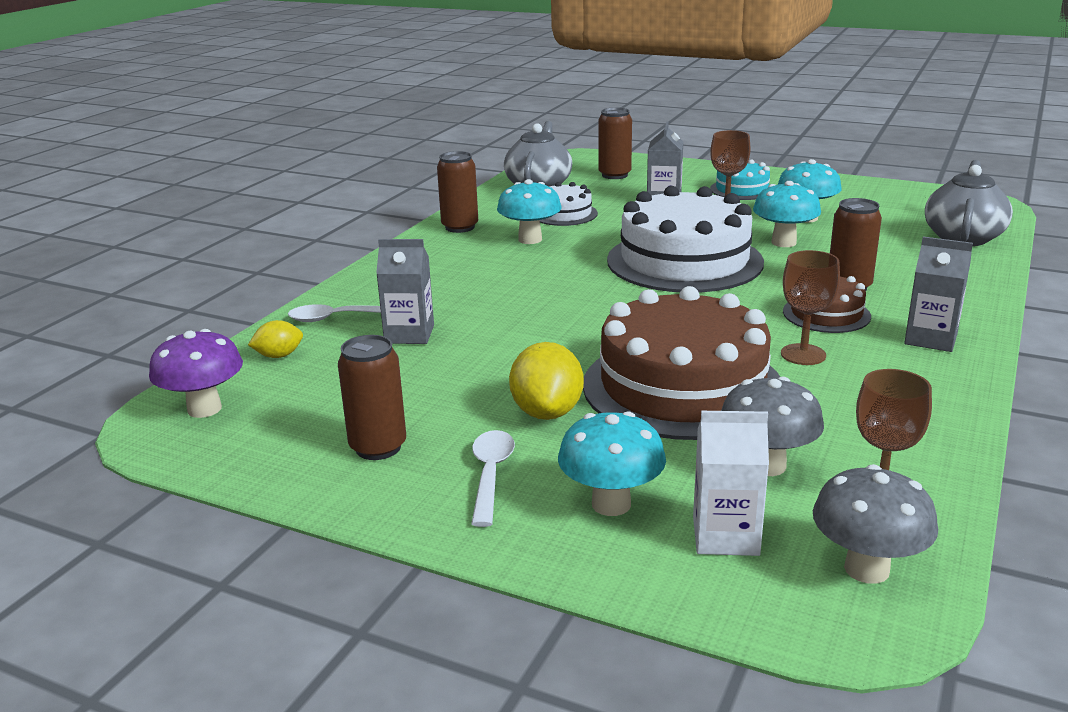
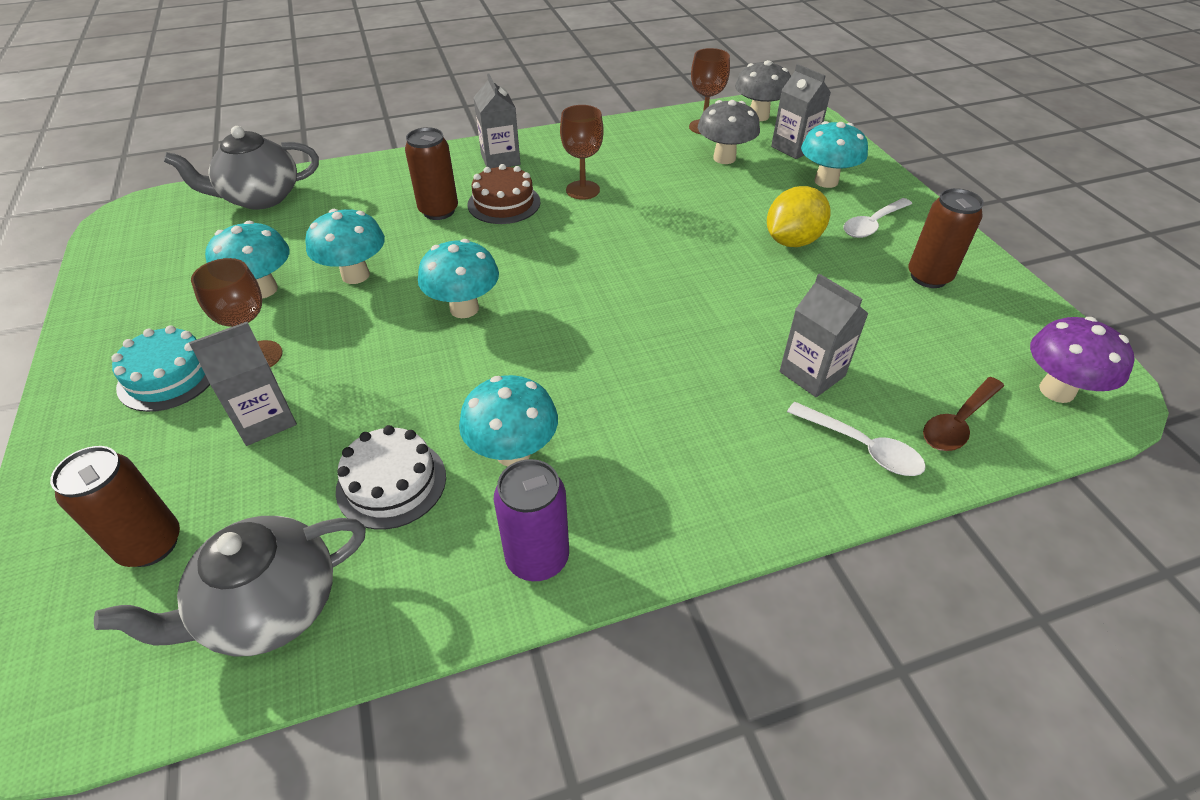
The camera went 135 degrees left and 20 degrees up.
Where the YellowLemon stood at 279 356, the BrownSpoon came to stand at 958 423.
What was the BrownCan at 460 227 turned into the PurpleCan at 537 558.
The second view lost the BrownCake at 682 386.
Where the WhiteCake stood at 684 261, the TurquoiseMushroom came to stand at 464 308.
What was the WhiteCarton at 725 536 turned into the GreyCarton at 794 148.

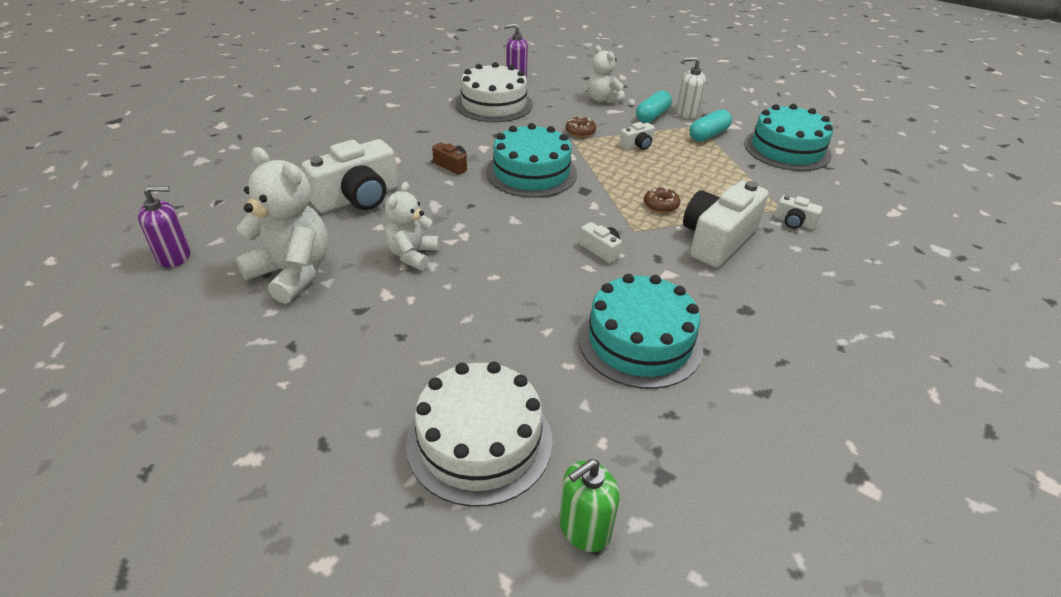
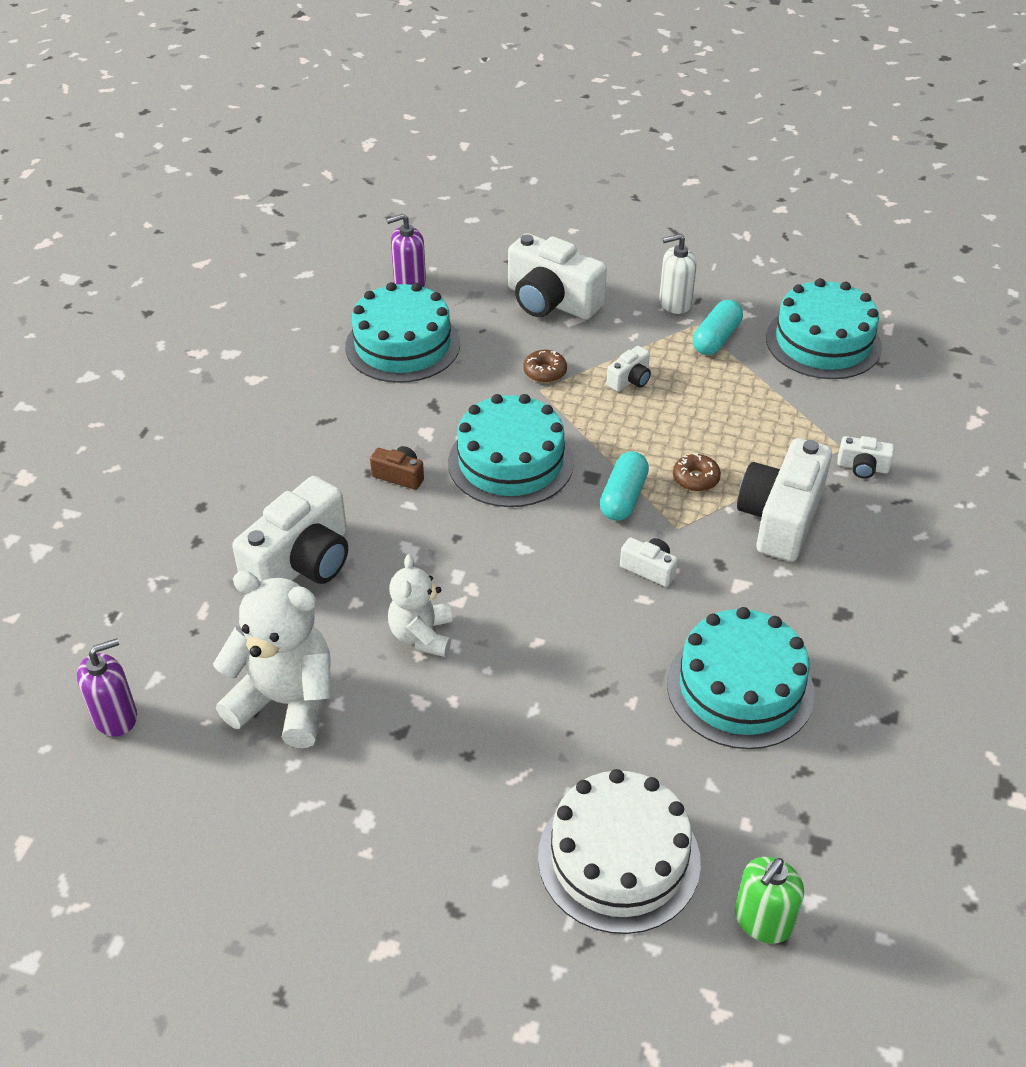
The camera went 15 degrees left and 5 degrees up.
What was the WhiteCake at 494 104 turned into the TurquoiseCake at 402 345.
Where the WhiteTeddyBear stood at 602 99, the WhiteCamera came to stand at 551 301.
The TurquoiseCapsule ended up elsewhere, having gone from 652 116 to 623 497.

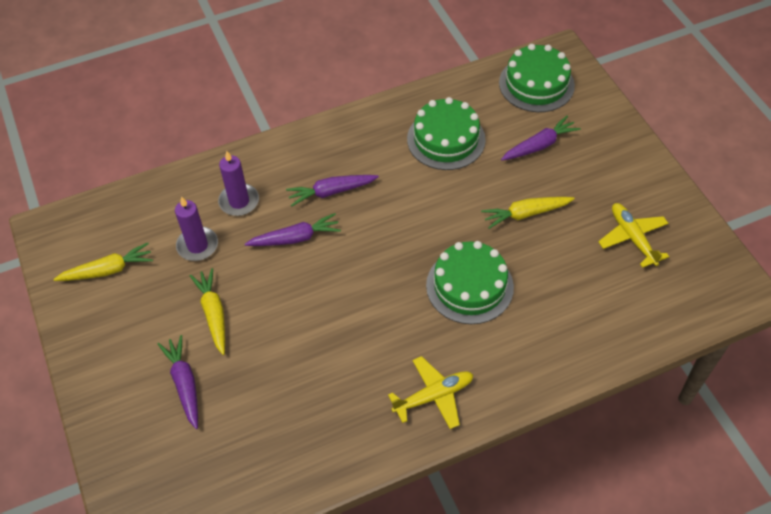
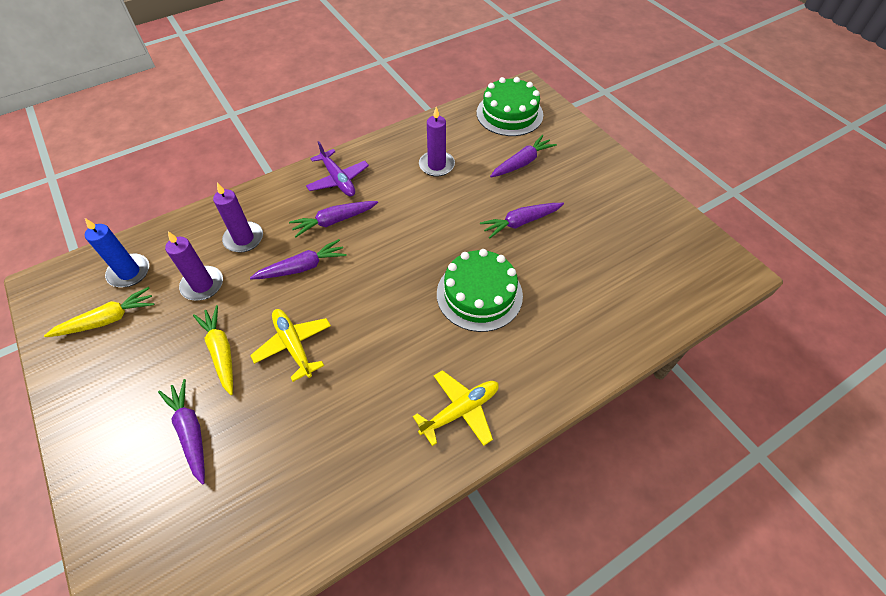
The camera went 10 degrees left and 0 degrees up.
Where the GreenCake stood at 446 139, the PurpleCandle came to stand at 436 165.
What was the YellowCarrot at 525 214 turned into the PurpleCarrot at 520 222.
The YellowPlane ended up elsewhere, having gone from 632 238 to 294 345.
The second view gained the BlueCandle at 129 272.
The second view gained the PurplePlane at 338 180.

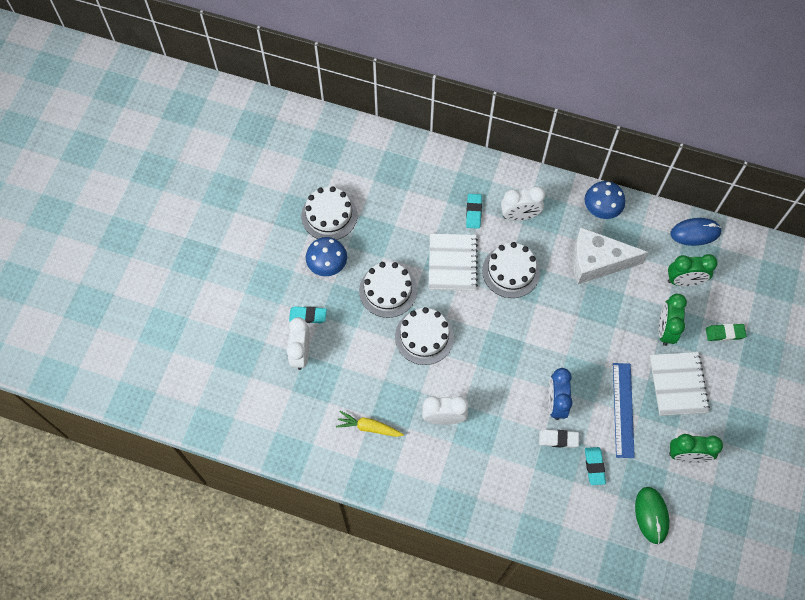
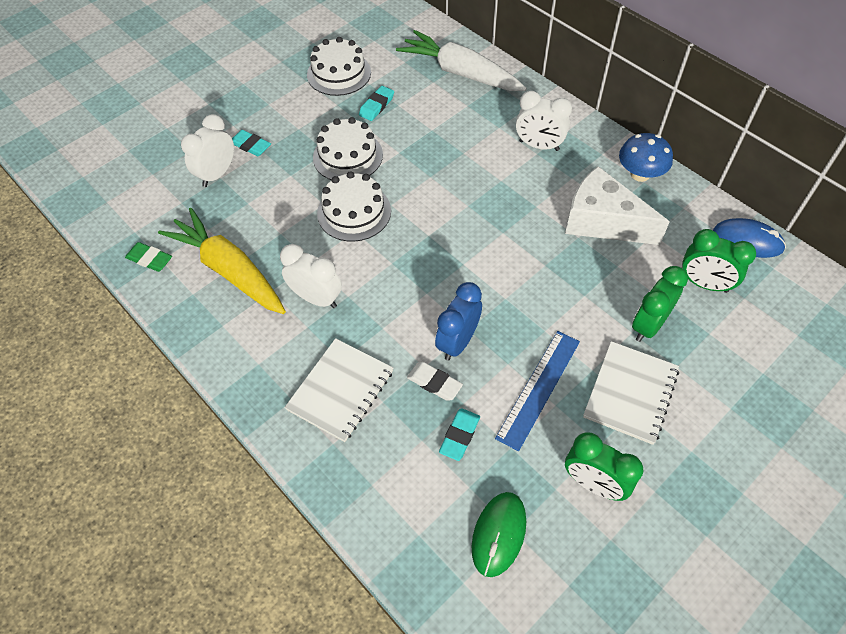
The camera went 30 degrees right and 10 degrees down.
The second view lost the BlueMushroom at 327 264.
The size of the YellowCarrot at 369 427 changed by a factor of 1.95.
The WhiteNotebook ended up elsewhere, having gone from 452 263 to 340 390.
The TurquoiseEraser ended up elsewhere, having gone from 473 212 to 376 106.
The second view lost the WhiteCake at 511 271.
The GreenEraser ended up elsewhere, having gone from 724 333 to 149 259.
The second view gained the WhiteCarrot at 461 73.

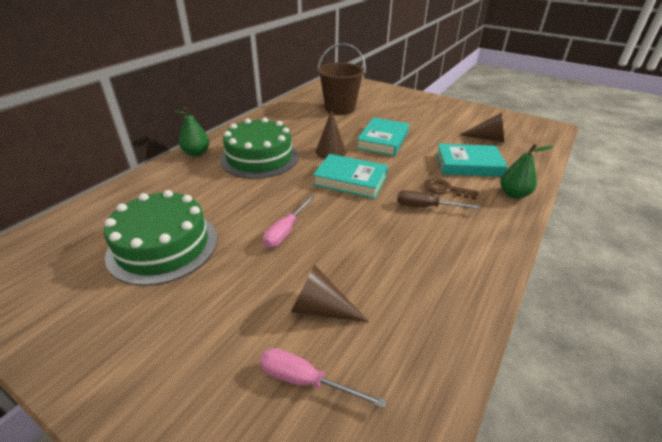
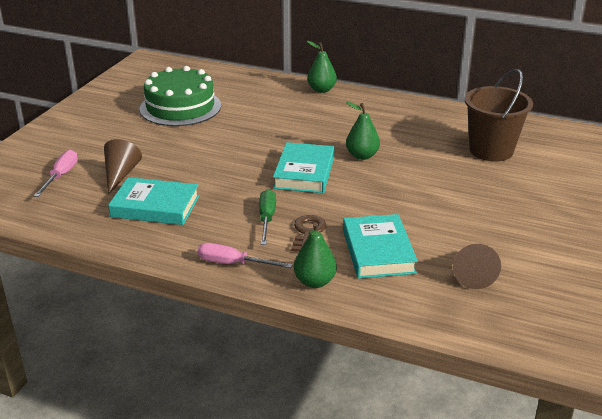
The camera went 80 degrees right and 5 degrees down.
The second view lost the GreenCake at 259 157.
The PinkScrewdriver ended up elsewhere, having gone from 286 231 to 233 263.
Where the BrownCone stood at 330 151, the GreenPear came to stand at 362 156.
The TurquoiseBook ended up elsewhere, having gone from 383 140 to 155 206.
What was the BrownScrewdriver at 426 207 turned into the GreenScrewdriver at 267 219.

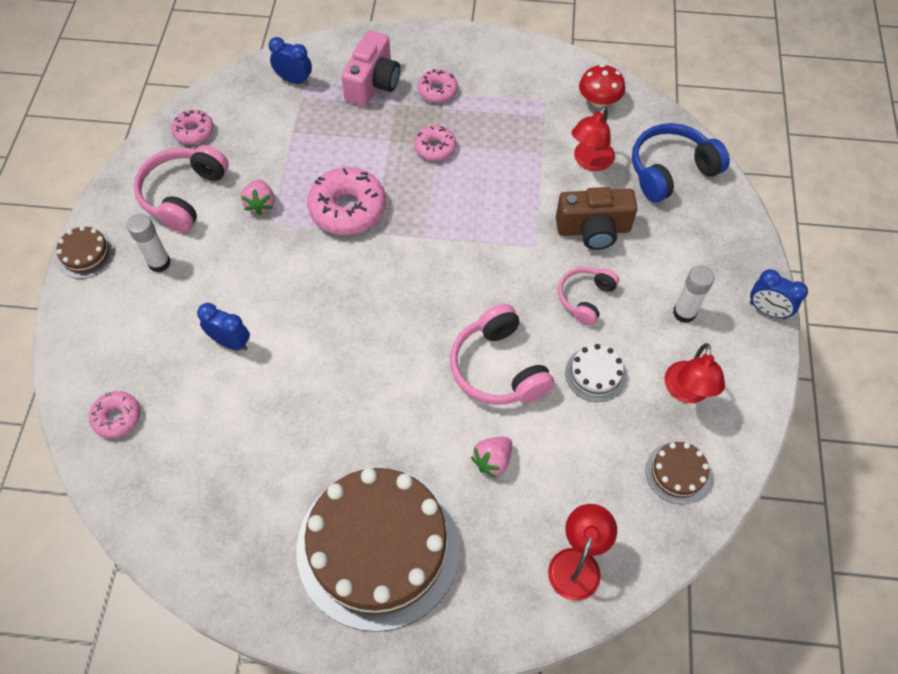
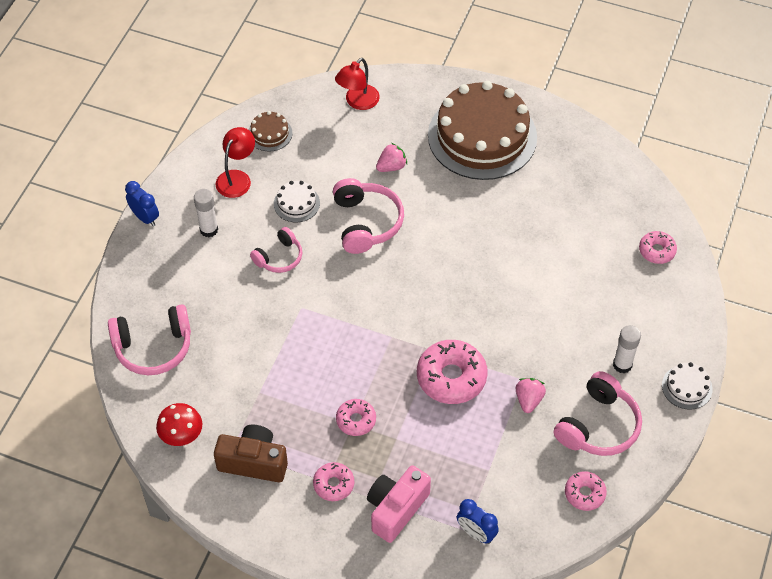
The camera went 165 degrees left and 5 degrees down.
What was the BrownCake at 86 254 turned into the WhiteCake at 687 387.
The second view lost the BlueClock at 231 342.
The BrownCamera ended up elsewhere, having gone from 593 230 to 253 462.
The second view lost the RedLamp at 589 161.
What was the BlueHeadphones at 671 170 turned into the PinkHeadphones at 153 347.

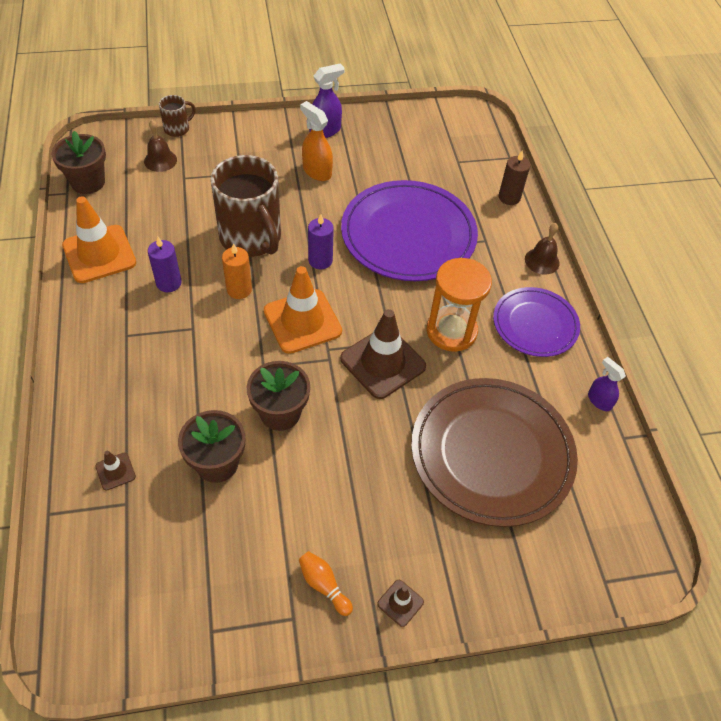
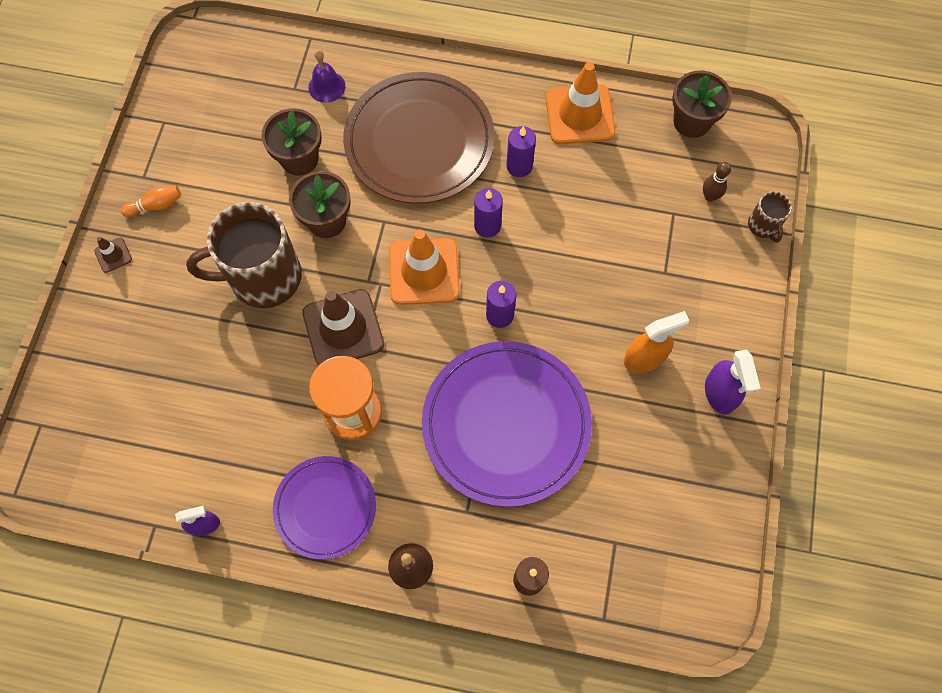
The camera went 115 degrees right and 15 degrees up.
Where the BrownTrafficCone stood at 115 471, the PurpleBell came to stand at 326 86.
Where the BrownBell stood at 160 160, the BrownBowlingPin came to stand at 710 196.
The BrownMug ended up elsewhere, having gone from 251 238 to 263 277.
What was the OrangeCandle at 239 289 turned into the PurpleCandle at 487 226.
The BrownPlate ended up elsewhere, having gone from 492 453 to 419 141.

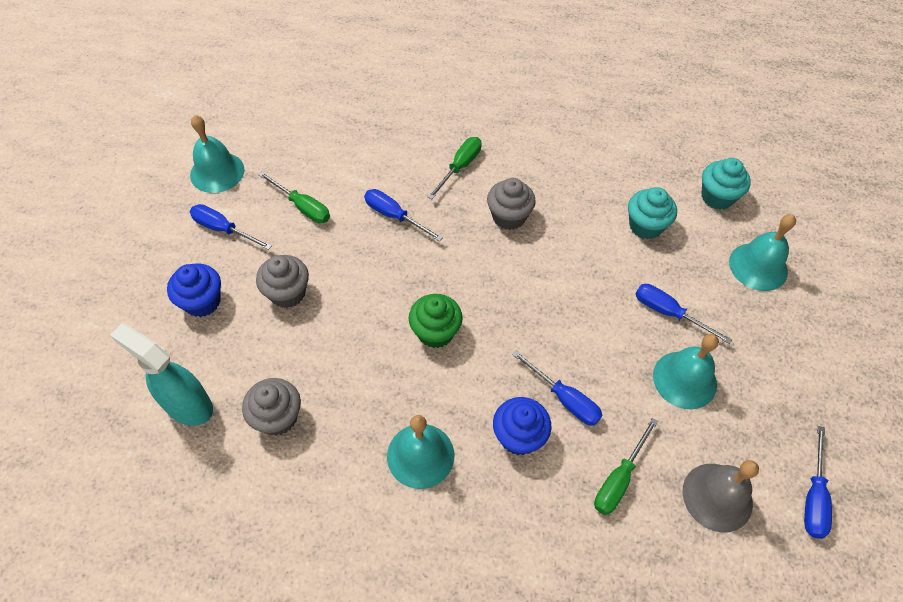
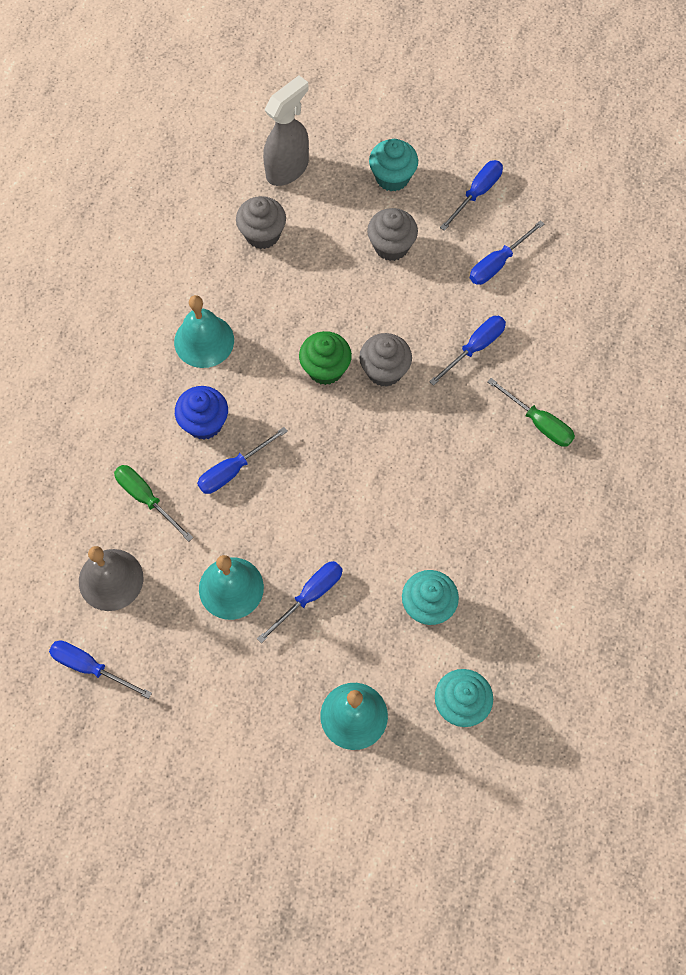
The camera went 100 degrees right and 10 degrees up.
What was the TurquoiseSprayBottle at 187 405 turned into the GreySprayBottle at 288 168.
What was the BlueCupcake at 202 302 turned into the TurquoiseCupcake at 392 177.
The second view lost the TurquoiseBell at 217 172.
What was the GreenScrewdriver at 303 207 turned into the BlueScrewdriver at 497 263.
The GreyCupcake ended up elsewhere, having gone from 509 217 to 384 370.

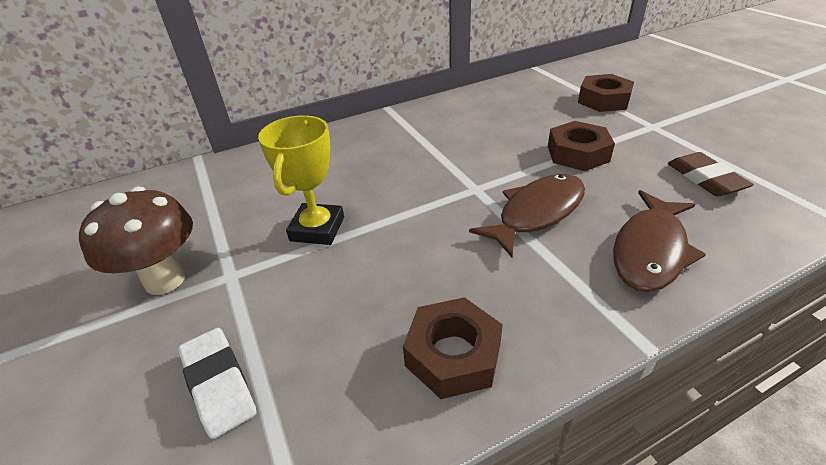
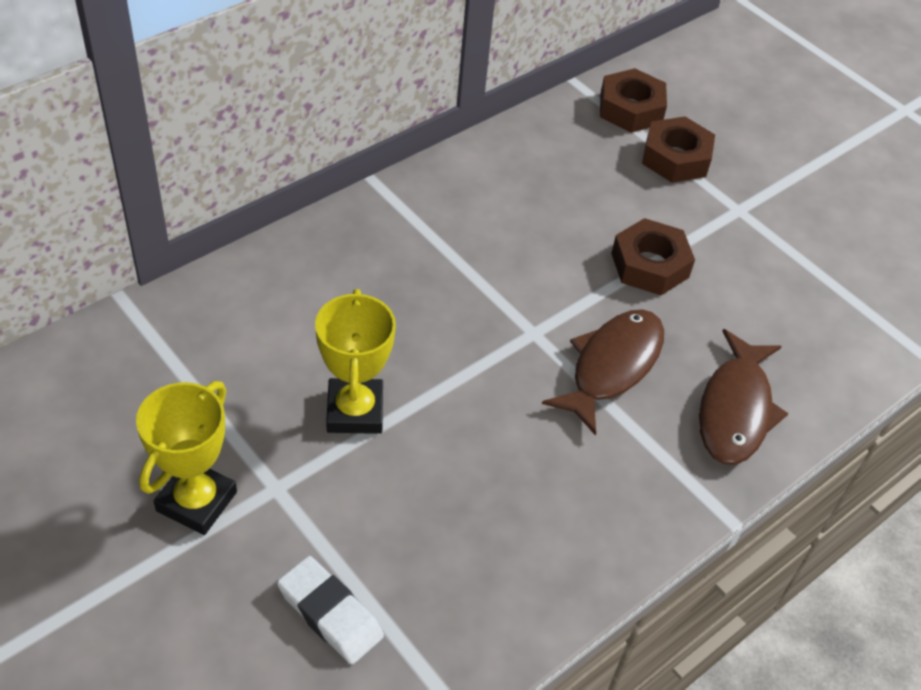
The camera went 20 degrees left and 10 degrees up.
Where the BrownMushroom stood at 165 280, the YellowTrophy came to stand at 196 501.
The BrownNut ended up elsewhere, having gone from 453 354 to 631 109.
The second view lost the BrownEraser at 705 179.

